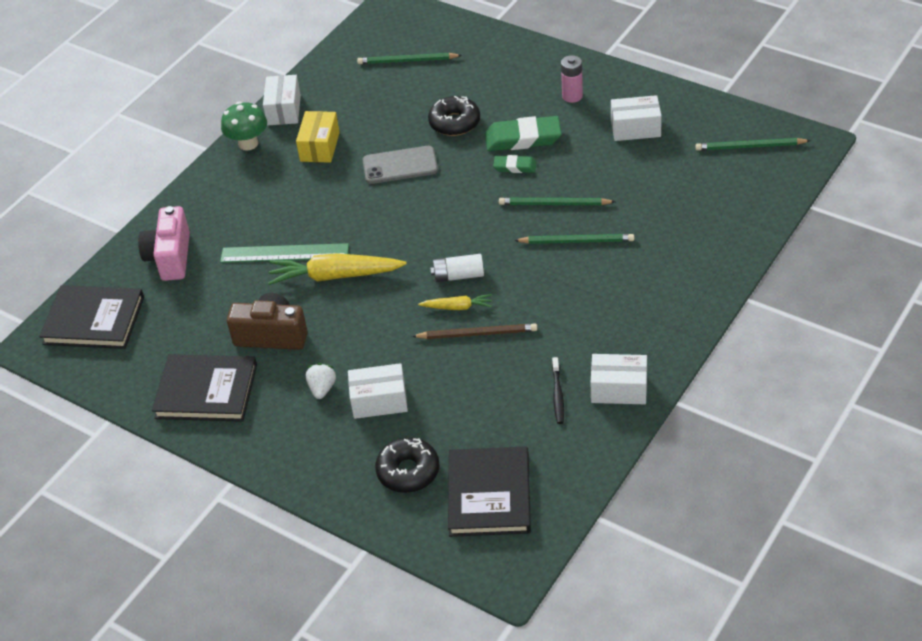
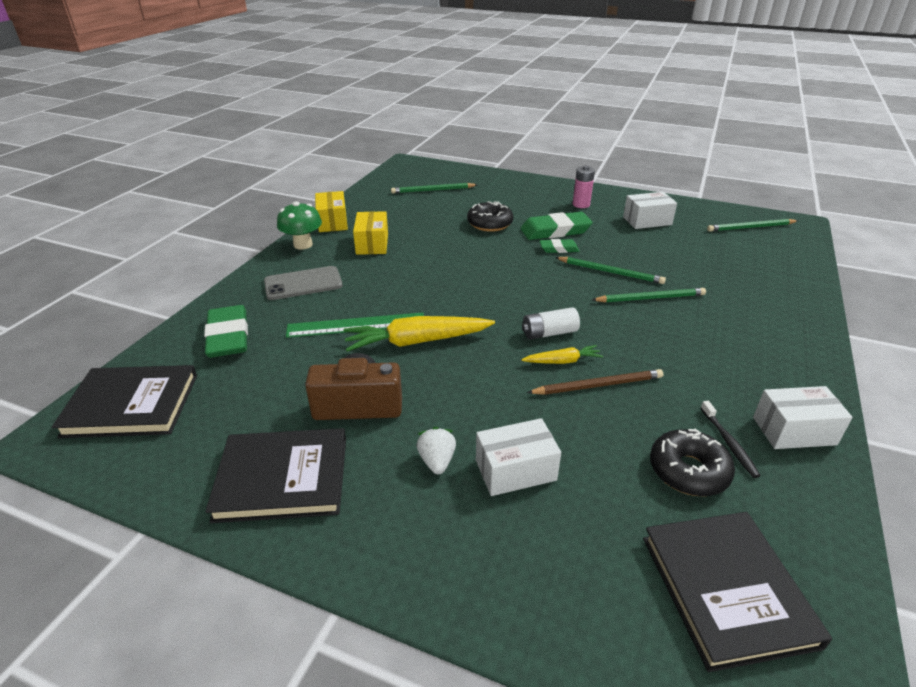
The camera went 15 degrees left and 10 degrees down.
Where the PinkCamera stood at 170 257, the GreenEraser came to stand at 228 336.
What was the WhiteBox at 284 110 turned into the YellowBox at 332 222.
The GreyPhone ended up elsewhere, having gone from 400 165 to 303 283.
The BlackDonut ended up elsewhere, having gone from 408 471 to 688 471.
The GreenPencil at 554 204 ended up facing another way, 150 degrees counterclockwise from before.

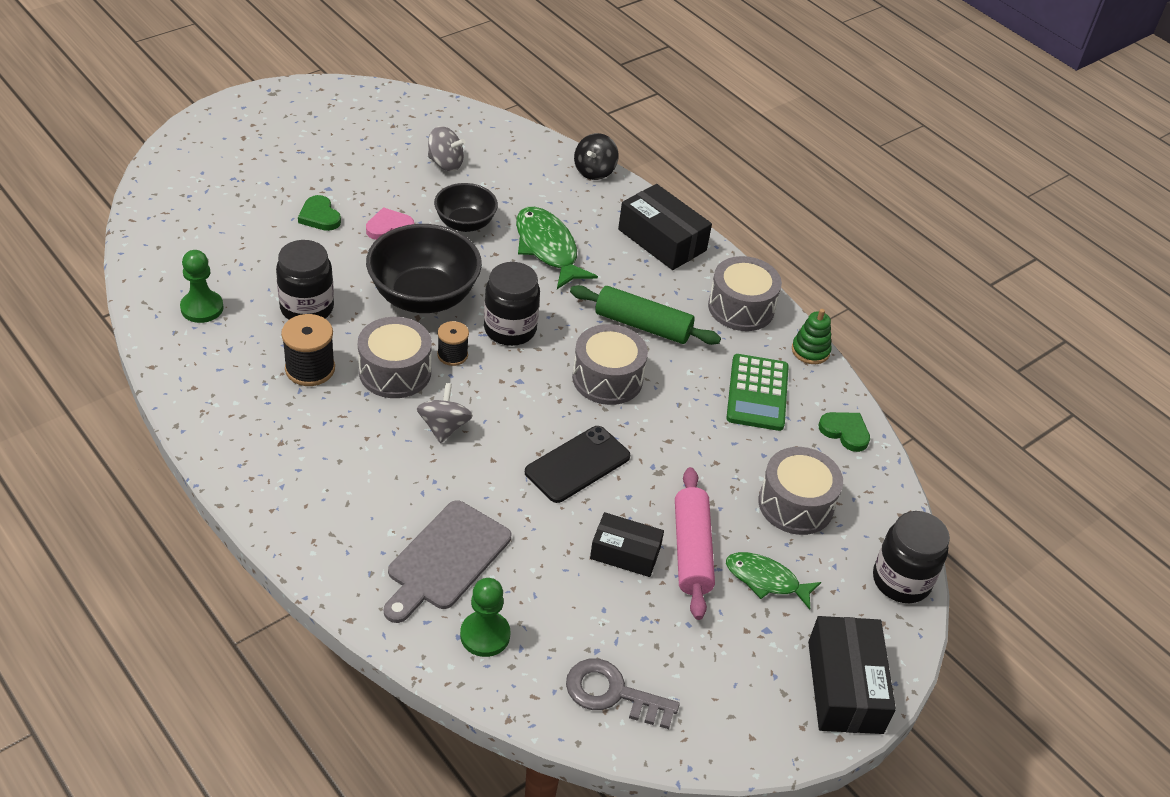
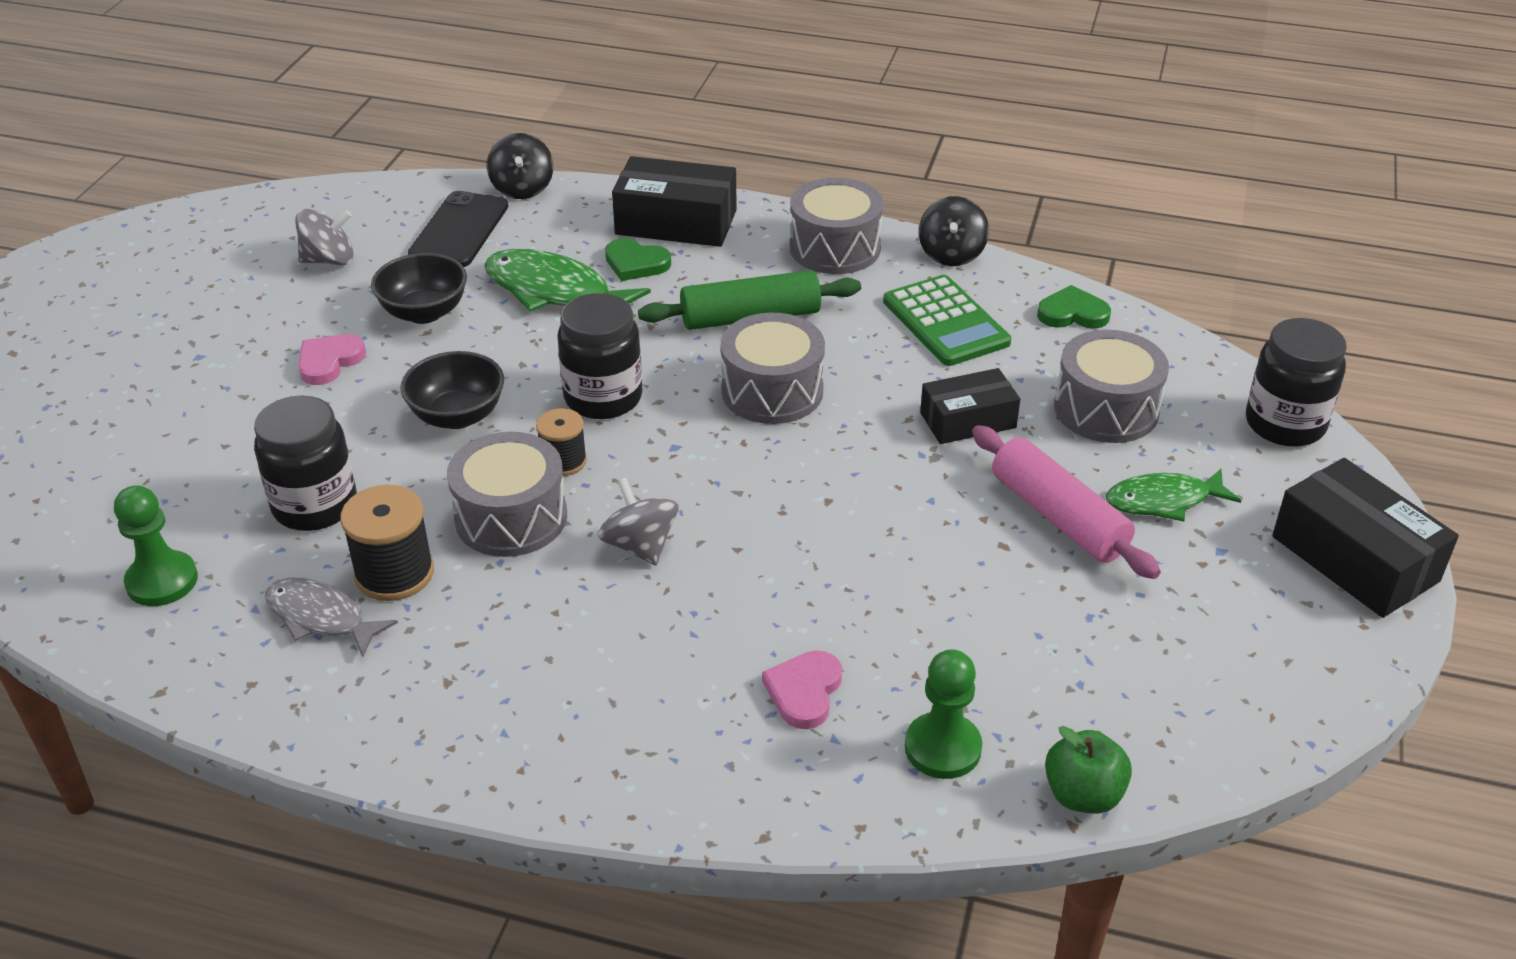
The camera went 30 degrees left and 5 degrees down.
The GreenHeart ended up elsewhere, having gone from 319 216 to 636 263.
The size of the BlackBowl at 423 296 changed by a factor of 0.59.
Where the GreyCuttingBoard stood at 446 559, the PinkHeart came to stand at 804 692.
The BlackPhone ended up elsewhere, having gone from 577 464 to 459 230.
The second view lost the GreyKey at 612 693.
The BlackBox ended up elsewhere, having gone from 625 553 to 968 420.
Where the GreenStackingToy stood at 810 351, the BlackSpinningTop came to stand at 951 254.
The second view gained the GreyFish at 321 617.
The second view gained the GreenApple at 1083 795.

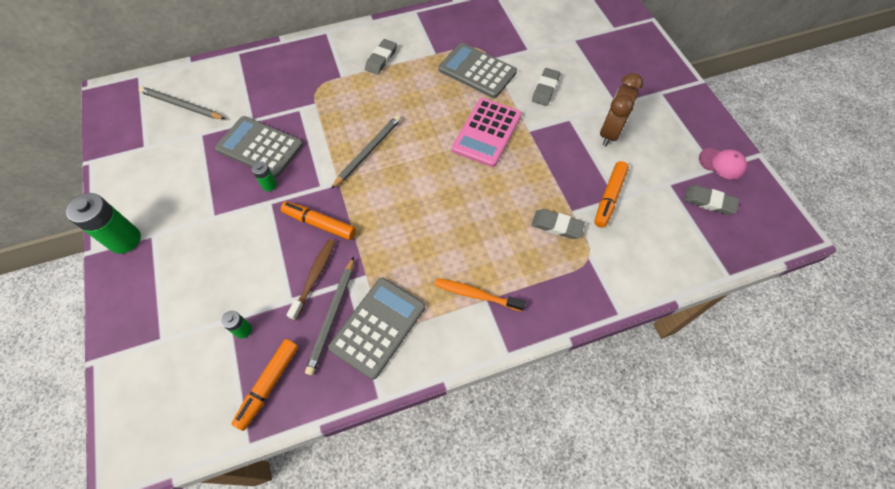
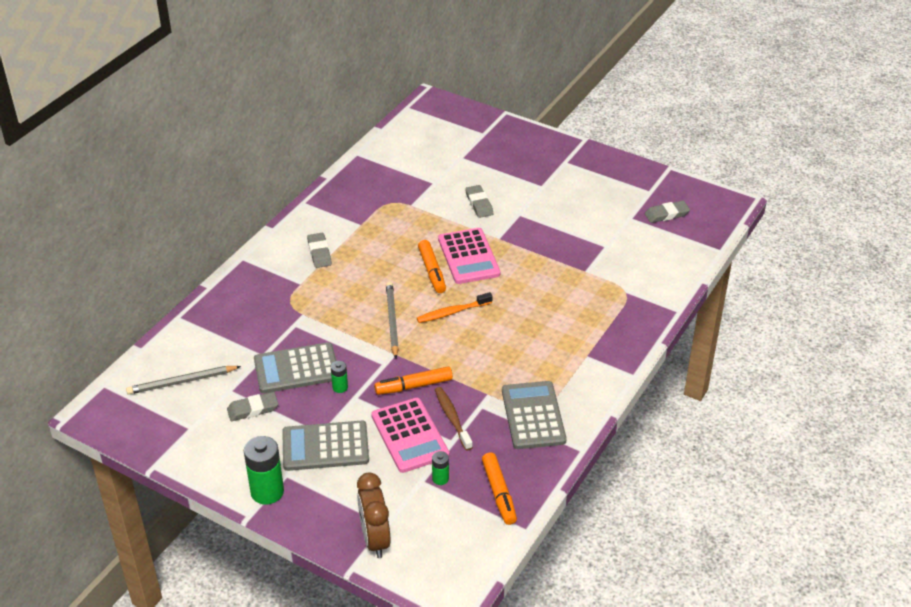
The camera went 40 degrees left and 20 degrees down.
The second view lost the GreyPencil at 332 316.
The OrangeToothbrush ended up elsewhere, having gone from 476 294 to 452 312.
The GreyCalculator ended up elsewhere, having gone from 477 71 to 325 447.
The GreyEraser ended up elsewhere, having gone from 557 226 to 253 409.
The OrangeMarker ended up elsewhere, having gone from 609 197 to 432 271.
The BrownClock ended up elsewhere, having gone from 610 132 to 375 539.
The second view lost the PinkCap at 722 163.
The second view gained the PinkCalculator at 410 435.

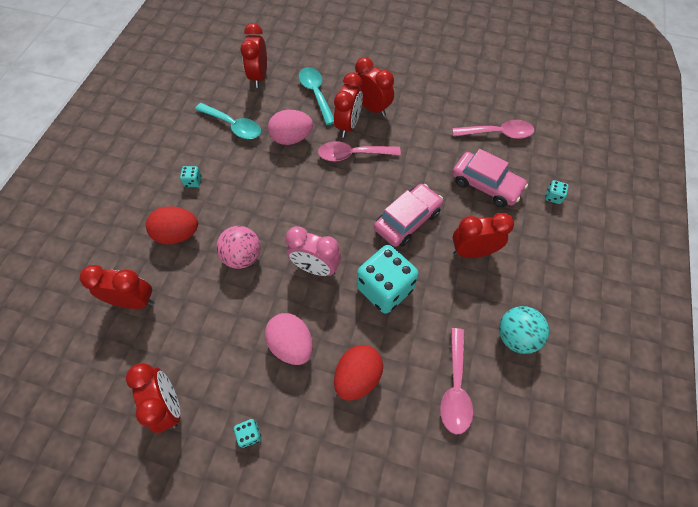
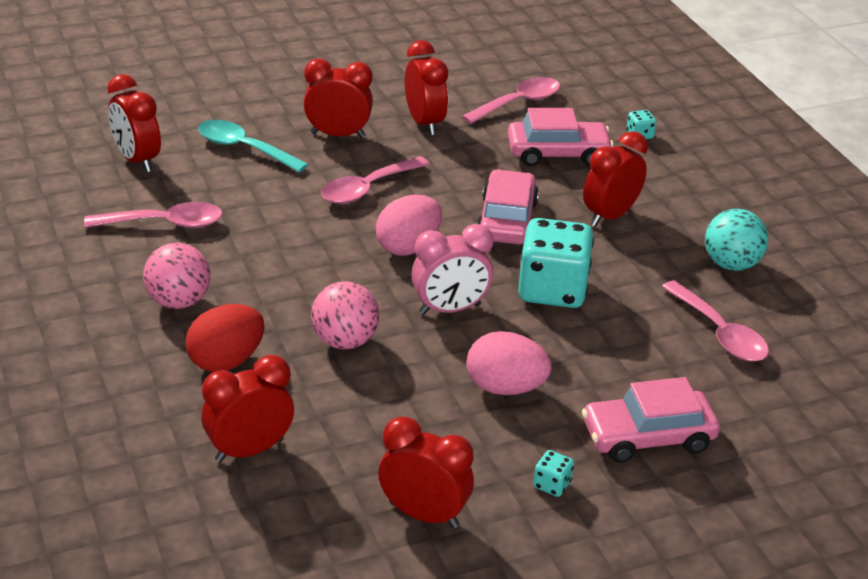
The camera went 40 degrees left and 25 degrees down.
Where the TurquoiseDice stood at 193 181, the PinkBall came to stand at 179 301.
What was the TurquoiseSpoon at 233 126 turned into the PinkSpoon at 165 223.
The PinkEgg ended up elsewhere, having gone from 291 138 to 408 247.
The RedClock ended up elsewhere, having gone from 348 125 to 424 123.
The second view lost the RedEgg at 357 377.
The second view gained the PinkCar at 647 437.

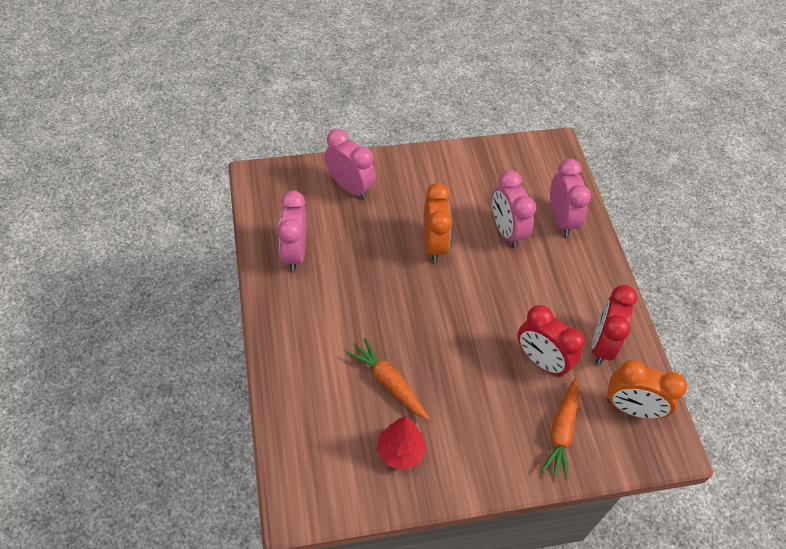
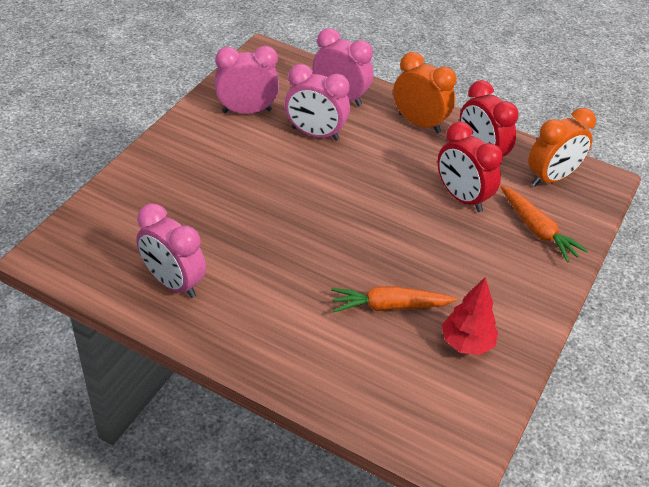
The camera went 50 degrees left and 10 degrees down.
The PinkClock ended up elsewhere, having gone from 349 187 to 247 111.
The OrangeClock ended up elsewhere, having gone from 433 244 to 419 123.
The RedClock at 541 361 ended up facing another way, 60 degrees clockwise from before.

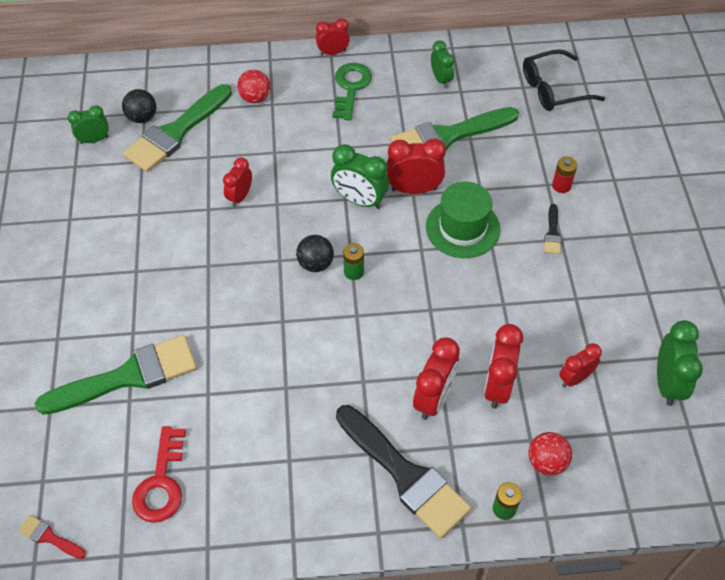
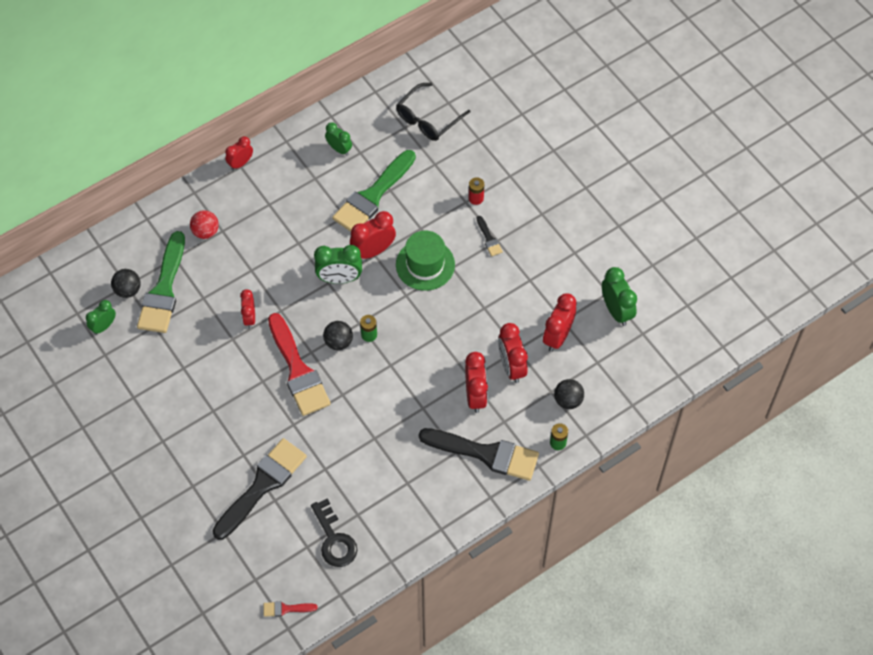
The camera went 30 degrees left and 5 degrees up.
What was the GreenBrush at 128 376 turned into the BlackBrush at 262 485.
What was the RedKey at 161 482 turned into the BlackKey at 334 539.
The second view lost the GreenKey at 351 88.
What was the RedBall at 546 462 turned into the BlackBall at 568 400.
The size of the RedClock at 575 378 changed by a factor of 1.55.
The second view gained the RedBrush at 298 370.

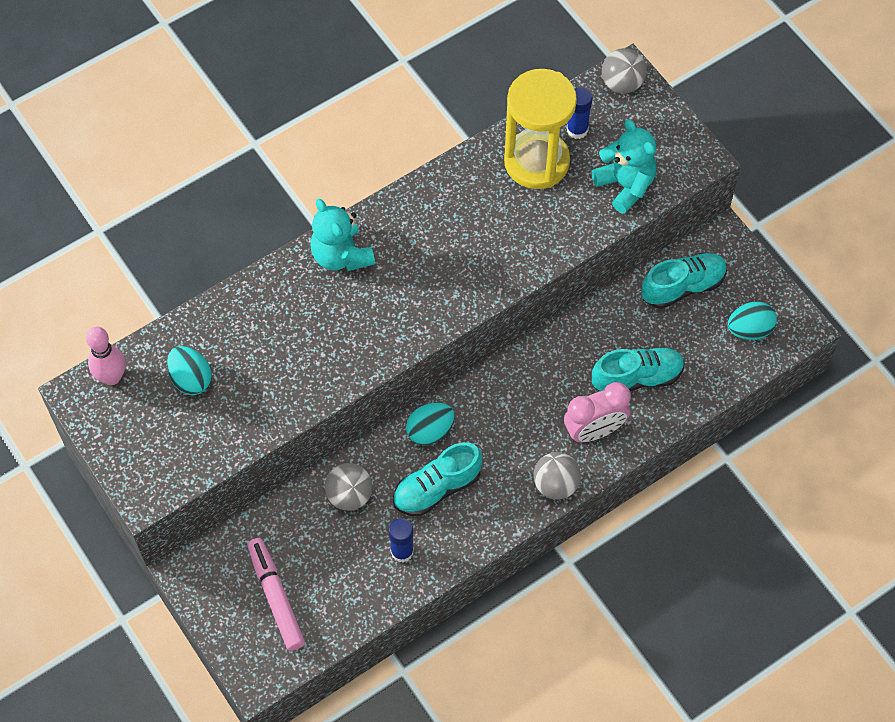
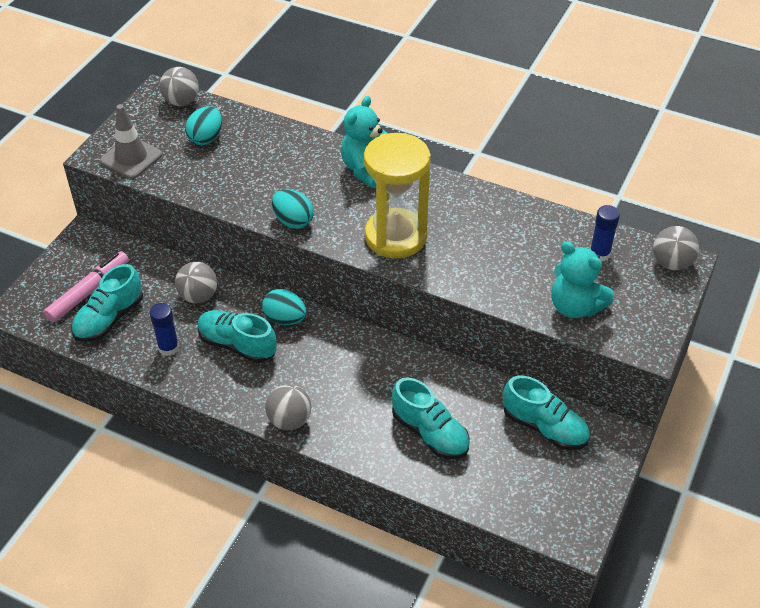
The camera went 60 degrees right and 15 degrees down.
Where the PinkBowlingPin stood at 112 377, the GreyBall came to stand at 181 101.
The YellowHourglass ended up elsewhere, having gone from 536 162 to 395 237.
The second view lost the PinkClock at 594 431.
The TurquoiseTeddyBear at 625 185 ended up facing another way, 105 degrees clockwise from before.
The TurquoiseEgg ended up elsewhere, having gone from 749 330 to 293 221.
The second view gained the TurquoiseShoe at 109 318.
The second view gained the GreyTrafficCone at 131 158.

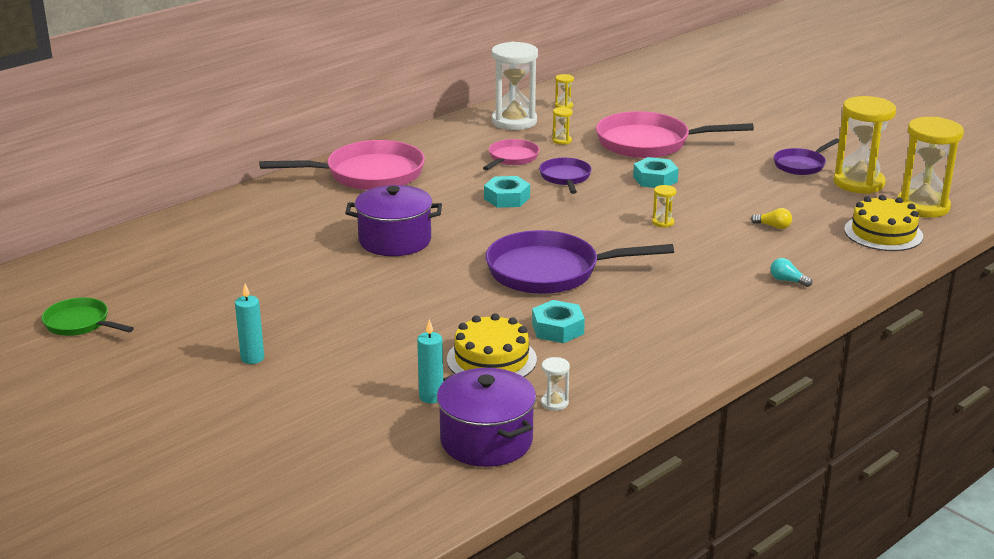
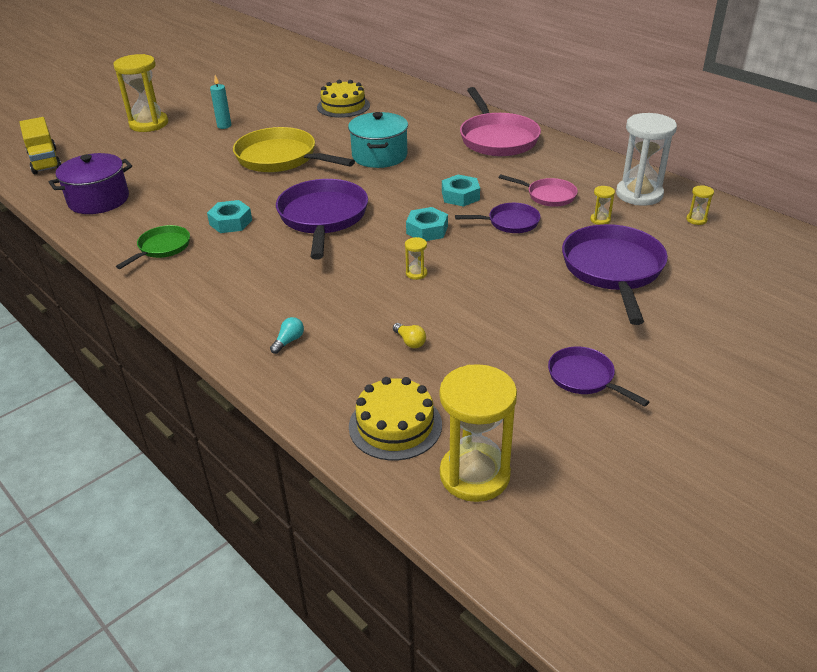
The camera went 90 degrees right and 10 degrees up.
The GreenPan ended up elsewhere, having gone from 80 323 to 162 248.
What was the PurplePot at 395 240 turned into the TurquoisePot at 379 156.
The second view lost the TurquoiseCandle at 431 397.
The YellowCake ended up elsewhere, having gone from 491 359 to 343 106.
The second view lost the WhiteHourglass at 554 403.
What was the PinkPan at 649 143 turned into the PurplePan at 613 270.
The TurquoiseNut ended up elsewhere, having gone from 655 179 to 427 230.
The YellowLightBulb at 773 226 ended up facing another way, 60 degrees counterclockwise from before.
The YellowHourglass ended up elsewhere, having gone from 858 183 to 149 124.
The second view gained the YellowTruck at 45 161.
The second view gained the YellowPan at 281 158.

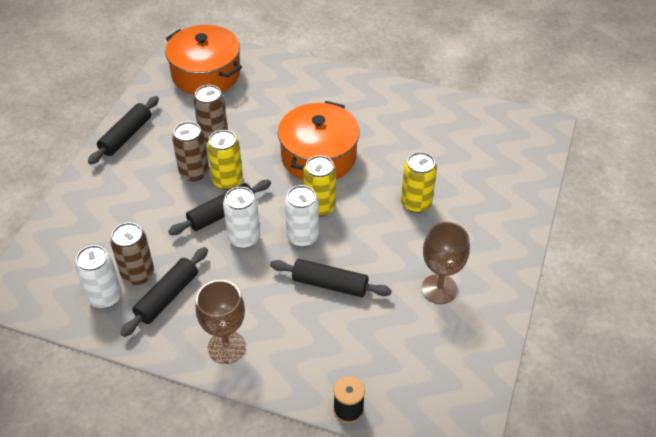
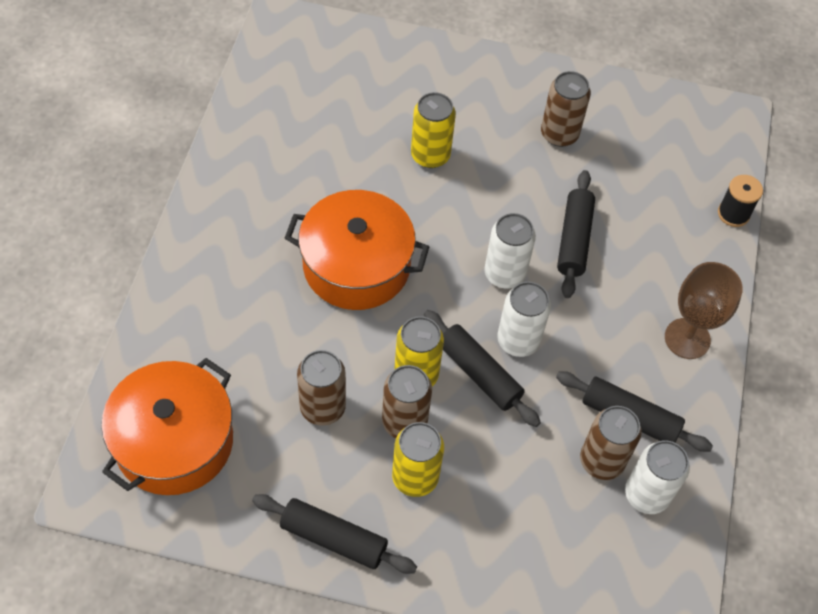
The camera went 100 degrees left and 10 degrees up.
The YellowCan ended up elsewhere, having gone from 320 207 to 415 477.
Where the BrownGoblet stood at 439 289, the BrownCan came to stand at 559 134.

